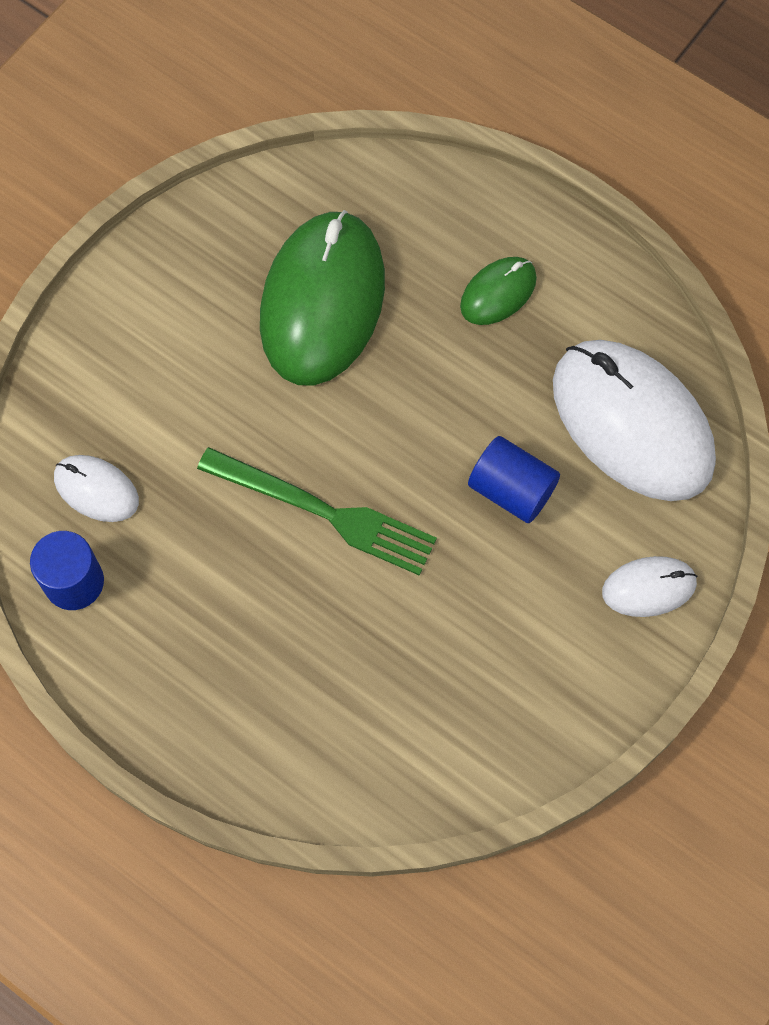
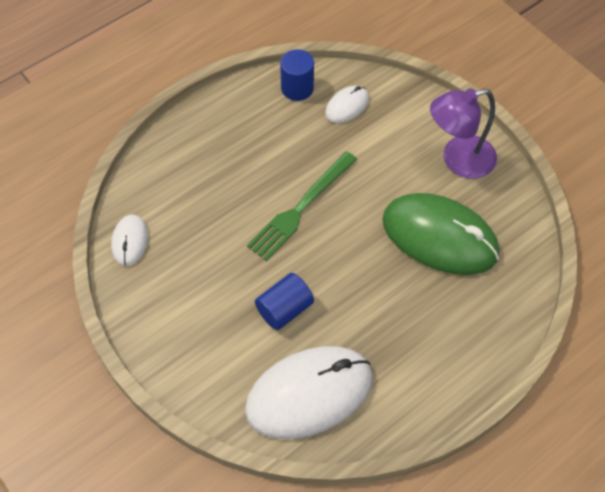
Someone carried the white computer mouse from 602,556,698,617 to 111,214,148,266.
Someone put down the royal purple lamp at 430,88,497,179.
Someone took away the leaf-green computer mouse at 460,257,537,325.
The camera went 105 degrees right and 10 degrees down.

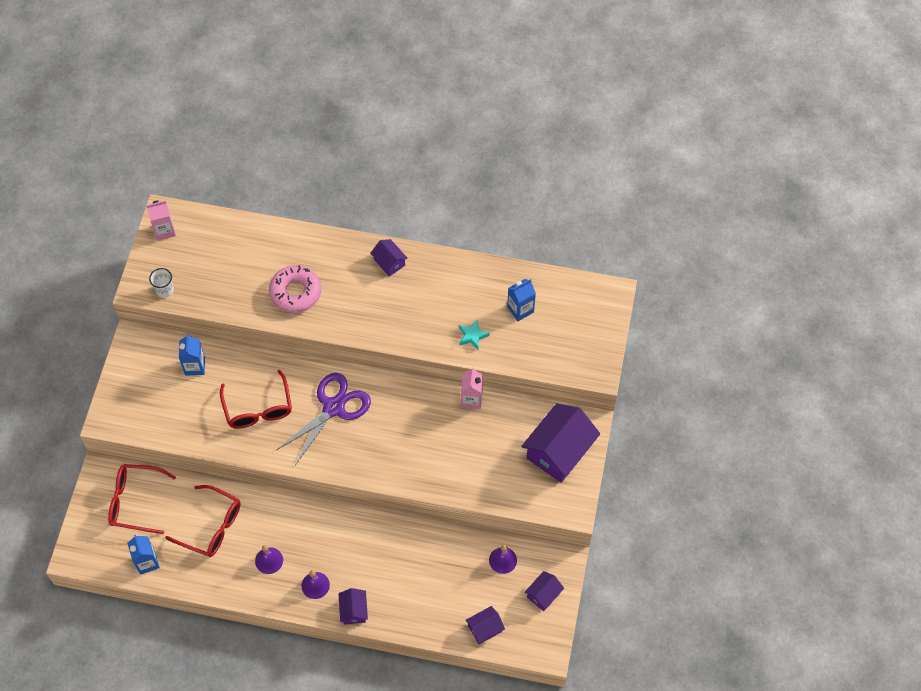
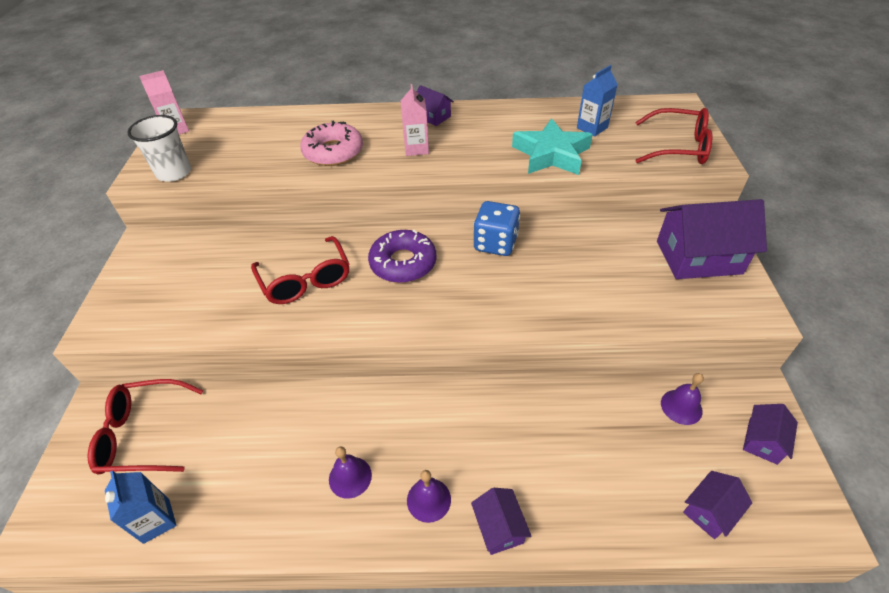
Someone scaled the white cup at 149,268,174,298 by 1.61.
Someone swapped the royal purple pair of scissors at 276,373,371,465 for the royal purple glazed donut at 368,230,437,283.
Someone carried the rosy carton from 461,367,483,409 to 400,84,429,156.
Someone put down the blue game die at 473,201,520,256.
Someone scaled the teal star shape at 459,320,490,350 by 2.07.
Someone carried the red glasses from 165,485,241,557 to 635,108,713,164.
Someone rotated the royal purple cottage at 521,403,600,483 by 60 degrees clockwise.
Someone took away the blue carton at 179,334,205,376.
The camera went 10 degrees left and 15 degrees down.

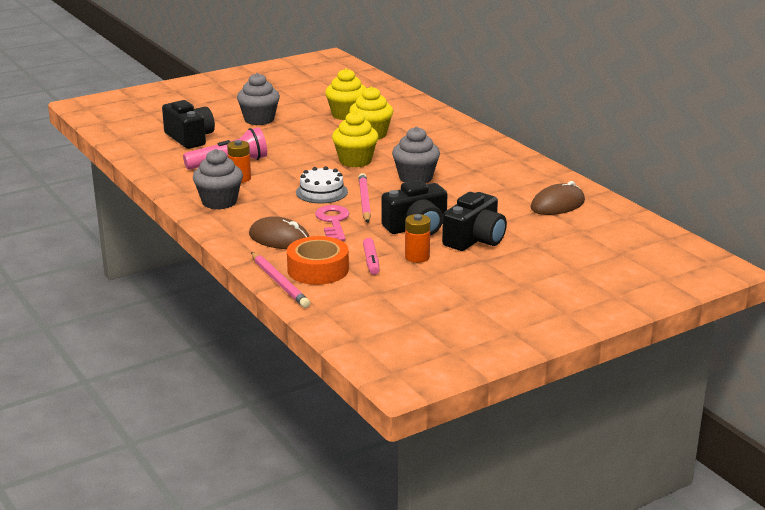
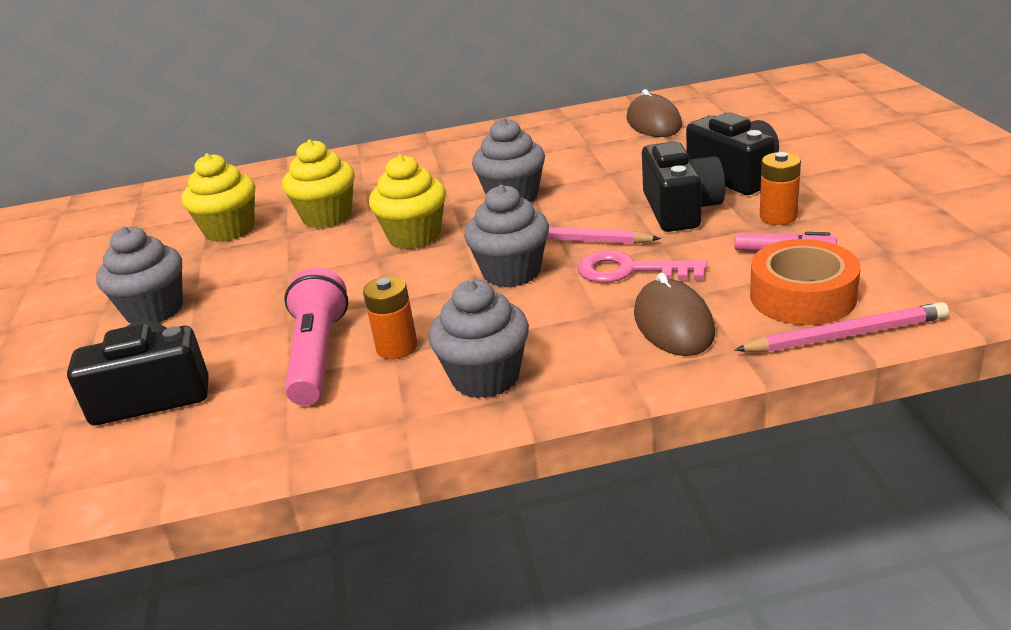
Someone swapped the white layer cake at 296,166,348,203 for the grey cupcake at 464,185,549,288.
Someone rotated the russet computer mouse at 249,216,309,249 by 60 degrees counterclockwise.
The camera went 65 degrees left and 5 degrees up.

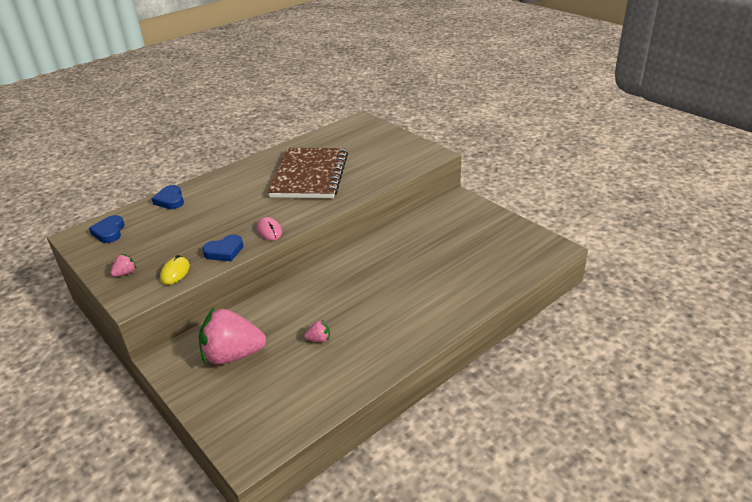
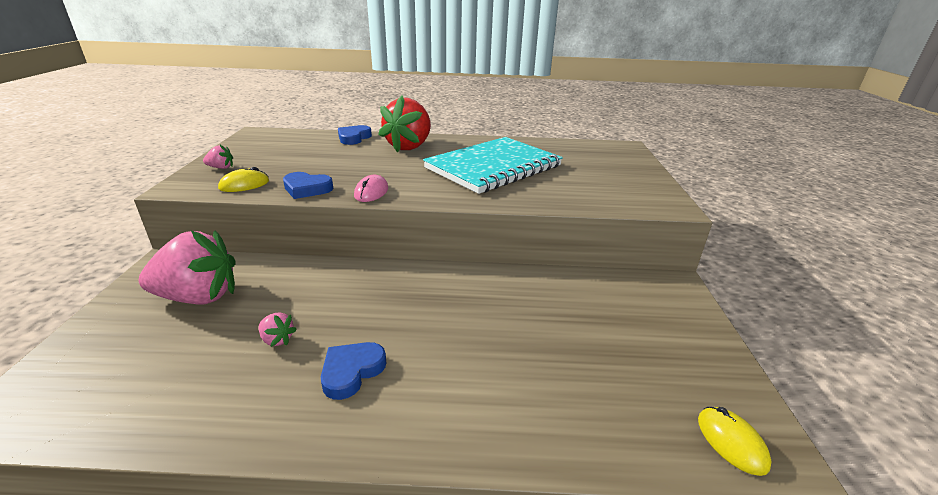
Someone rotated the rosy toy strawberry at 199,308,266,365 by 135 degrees clockwise.
Someone carried the blue love heart from 89,215,125,243 to 321,342,386,400.
Someone put down the red toy strawberry at 378,96,431,152.
Someone repainted the russet exercise book at 268,148,348,198, which became the teal exercise book at 423,137,563,194.
Someone put down the bright yellow computer mouse at 698,407,772,476.
The camera went 40 degrees right and 5 degrees down.

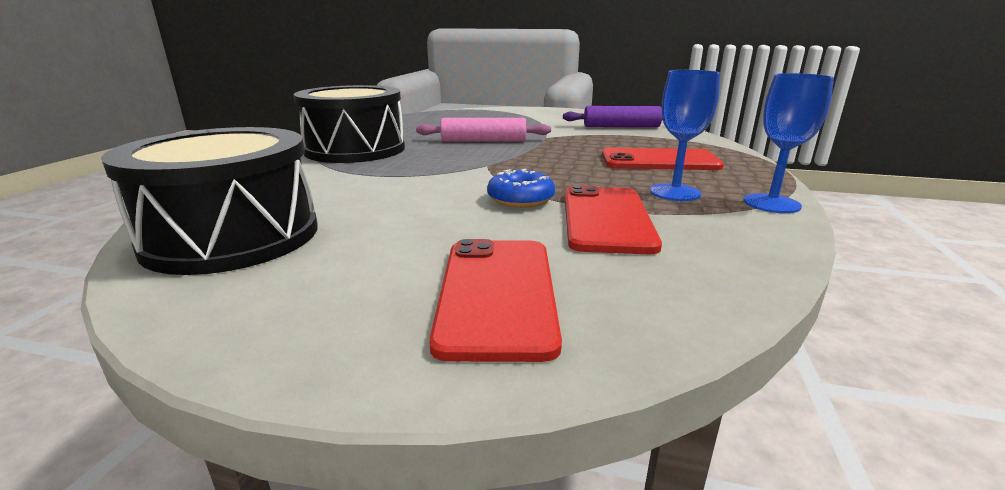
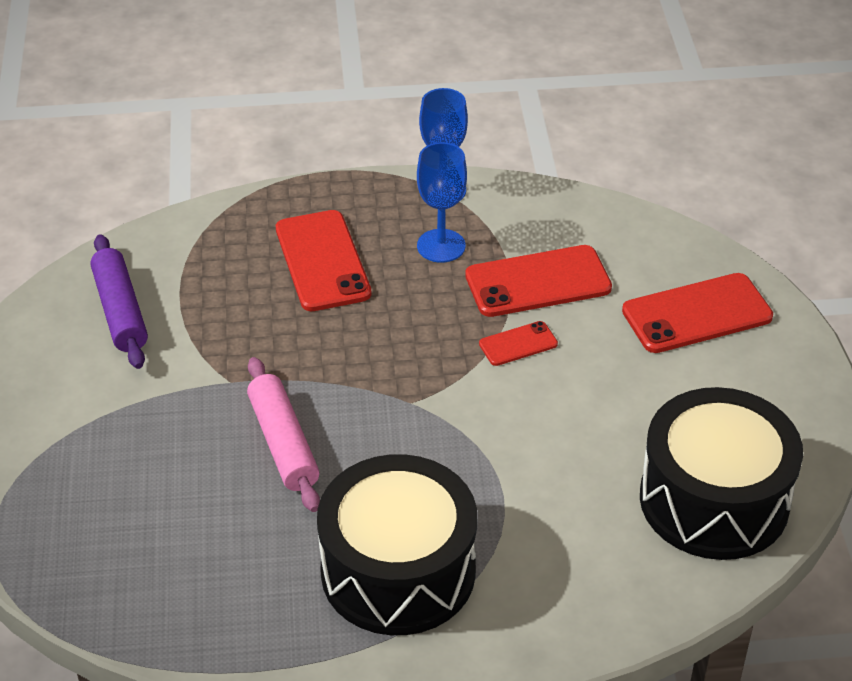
Someone swapped the blue glazed donut at 487,169,555,208 for the red mobile phone at 479,321,558,366.
The camera went 110 degrees left and 20 degrees up.

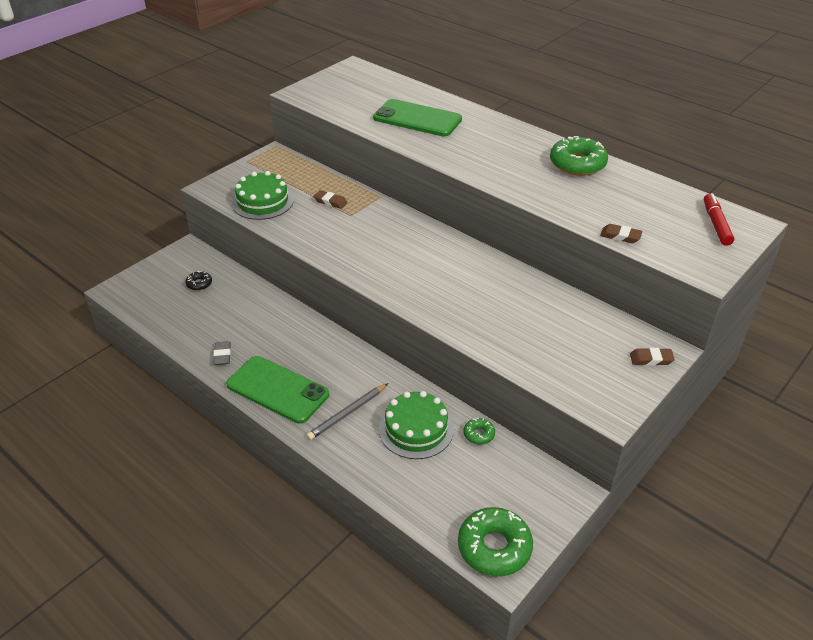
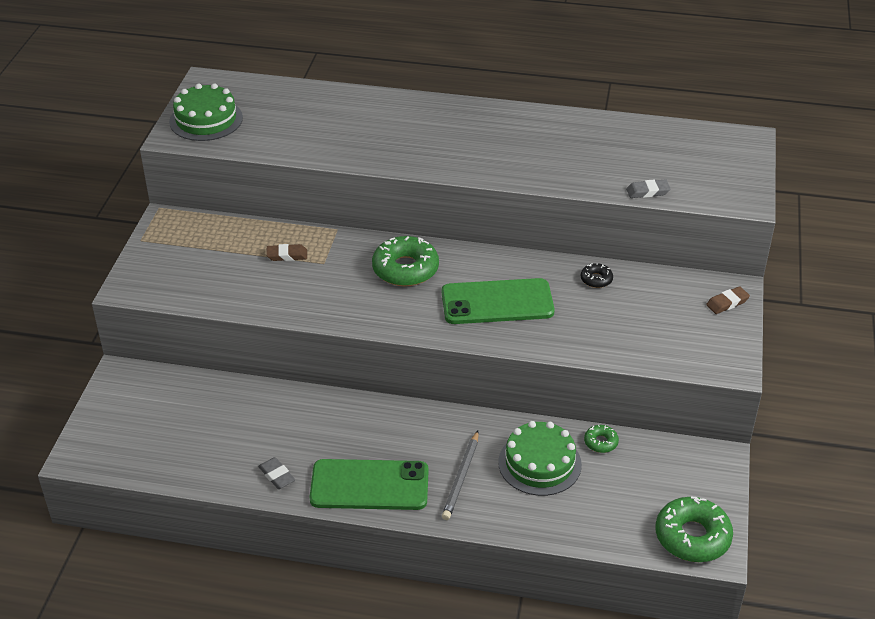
Someone carried the leaf-green layer cake from 232,171,294,220 to 169,83,243,141.
Someone carried the leaf-green glazed donut from 550,136,608,176 to 372,236,439,286.
Someone carried the leaf-green mobile phone from 373,99,462,136 to 442,278,555,324.
Someone carried the jet-black glazed donut from 185,271,212,291 to 580,263,613,288.
Someone repainted the russet eraser at 600,224,643,243, which became the grey eraser at 626,179,671,198.
Someone took away the red marker pen at 704,193,734,246.
The camera went 30 degrees left and 0 degrees up.

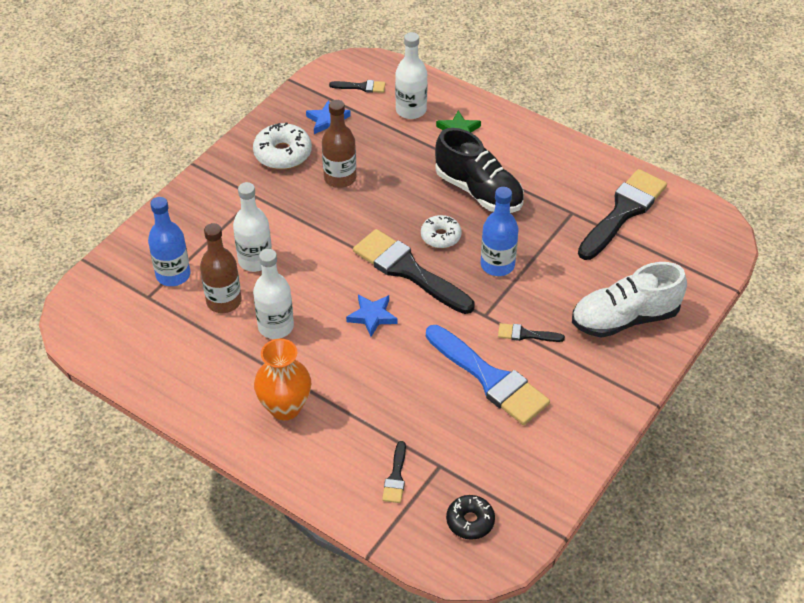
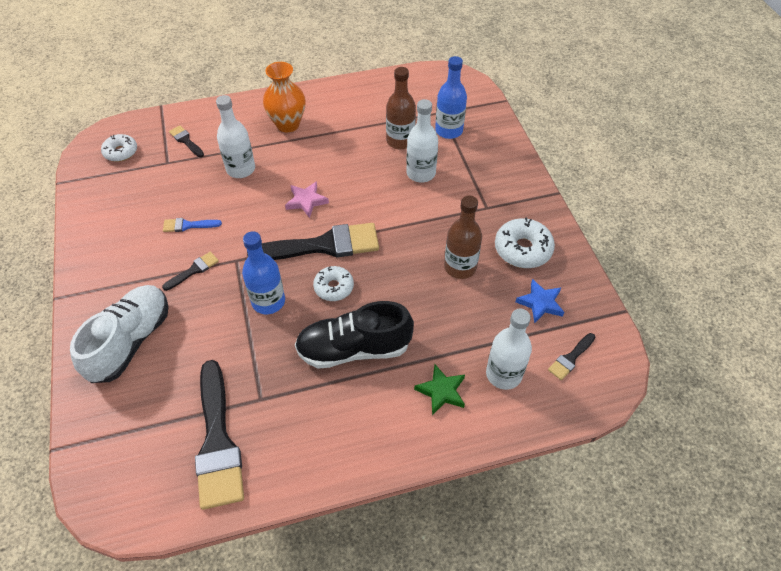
Someone repainted the jet-black glazed donut at 446,495,495,540, which became the white glazed donut at 101,134,137,162.
Someone scaled the blue paint brush at 426,325,550,425 by 0.45.
Someone carried the white flask from 253,249,294,339 to 216,95,255,178.
Someone repainted the blue star shape at 346,294,397,337, which became the rosy star shape at 285,181,329,218.
The camera went 130 degrees right and 5 degrees up.

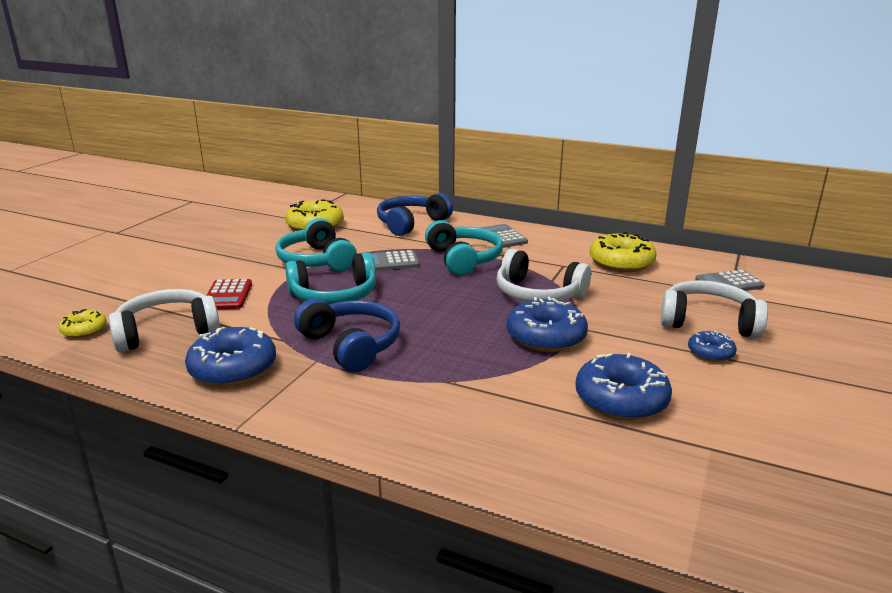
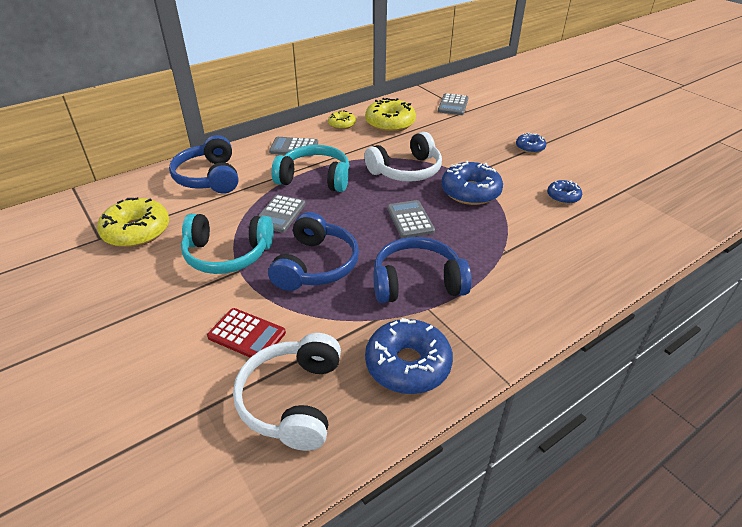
Someone repainted the teal over-ear headphones at 285,252,376,305, which became the blue over-ear headphones at 268,212,359,291.
Someone carried the bright yellow glazed donut from 59,309,107,338 to 328,111,356,129.
Someone put down the grey adding machine at 387,200,435,238.
Someone scaled the blue glazed donut at 576,353,672,421 by 0.55.
Someone took away the white over-ear headphones at 661,280,768,339.
The camera went 60 degrees left and 15 degrees up.

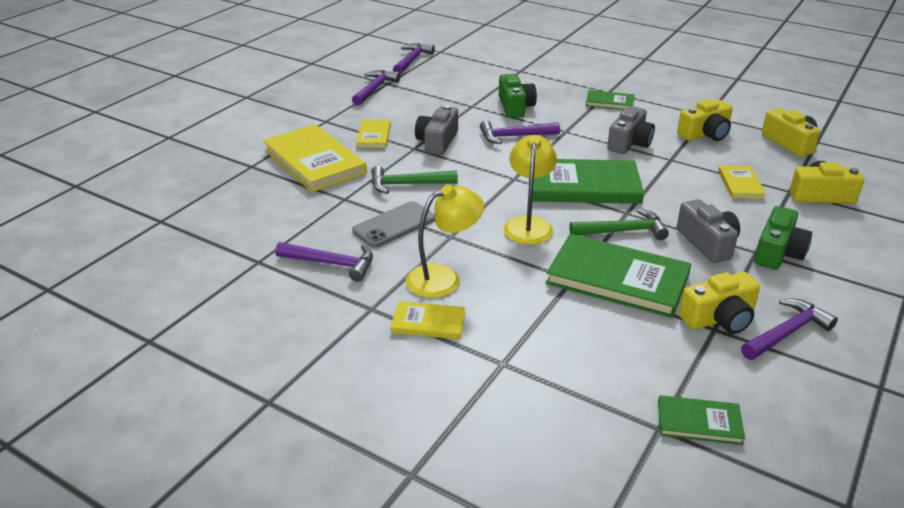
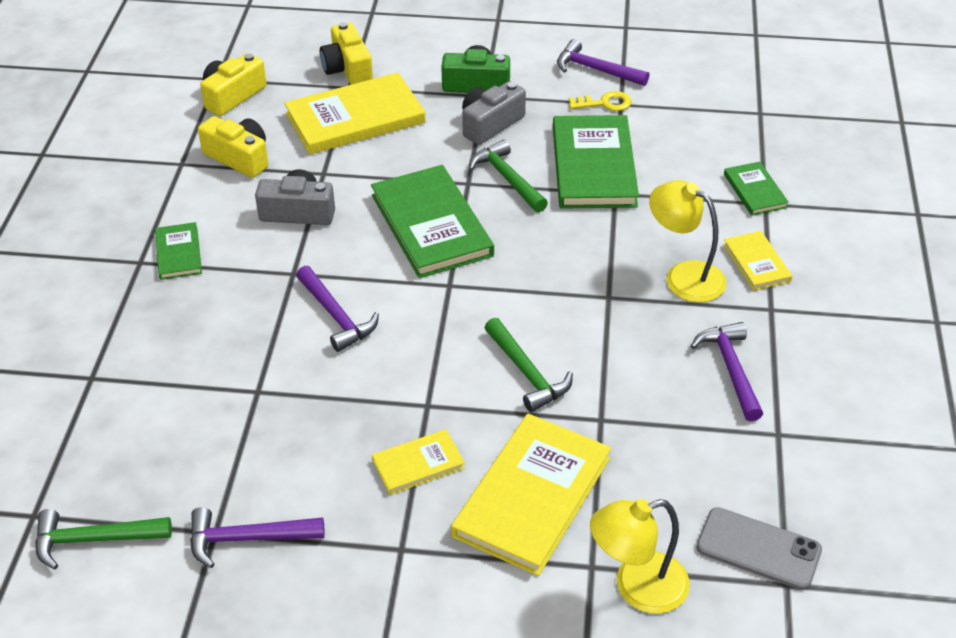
Someone repainted the royal purple claw hammer at 393,43,435,74, which became the leaf-green claw hammer at 35,509,172,569.
Someone scaled the bright yellow hardcover at 718,166,766,199 by 1.97.
Someone swapped the bright yellow compact camera at 679,272,760,334 for the bright yellow door key at 569,91,632,111.
Someone carried the bright yellow lamp from 503,135,557,245 to 590,499,690,614.
Someone carried the grey mobile phone from 352,201,435,248 to 696,507,822,590.
Someone carried the leaf-green hardcover from 658,395,745,445 to 724,162,789,216.
Someone took away the grey compact camera at 415,105,458,155.
Someone took away the leaf-green compact camera at 499,74,537,118.
The camera went 115 degrees left and 10 degrees up.

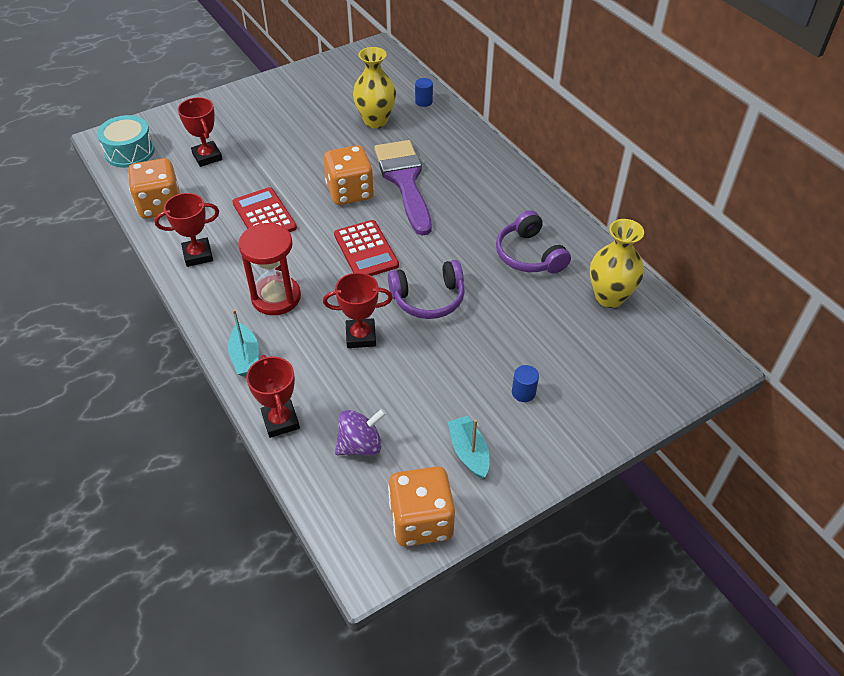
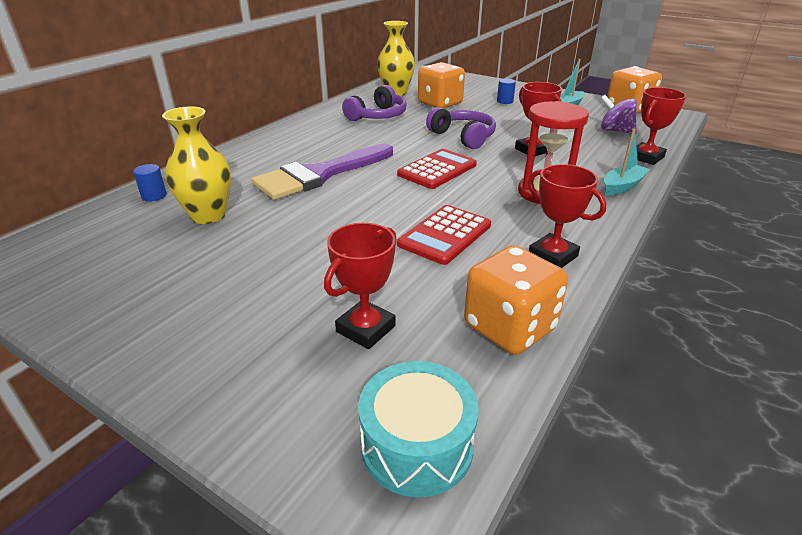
Someone carried the bright orange game die from 323,145,374,205 to 418,62,465,109.
The camera went 115 degrees left and 15 degrees down.

